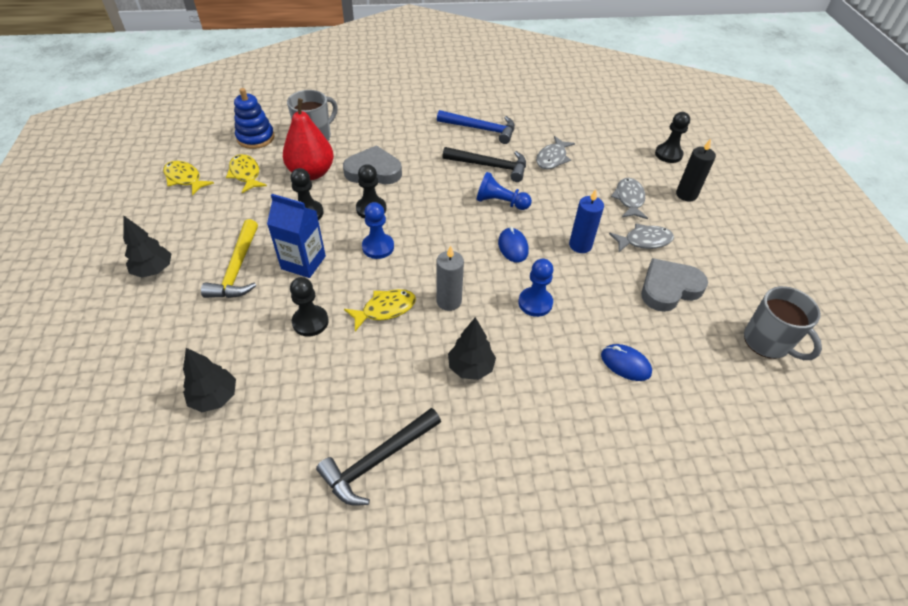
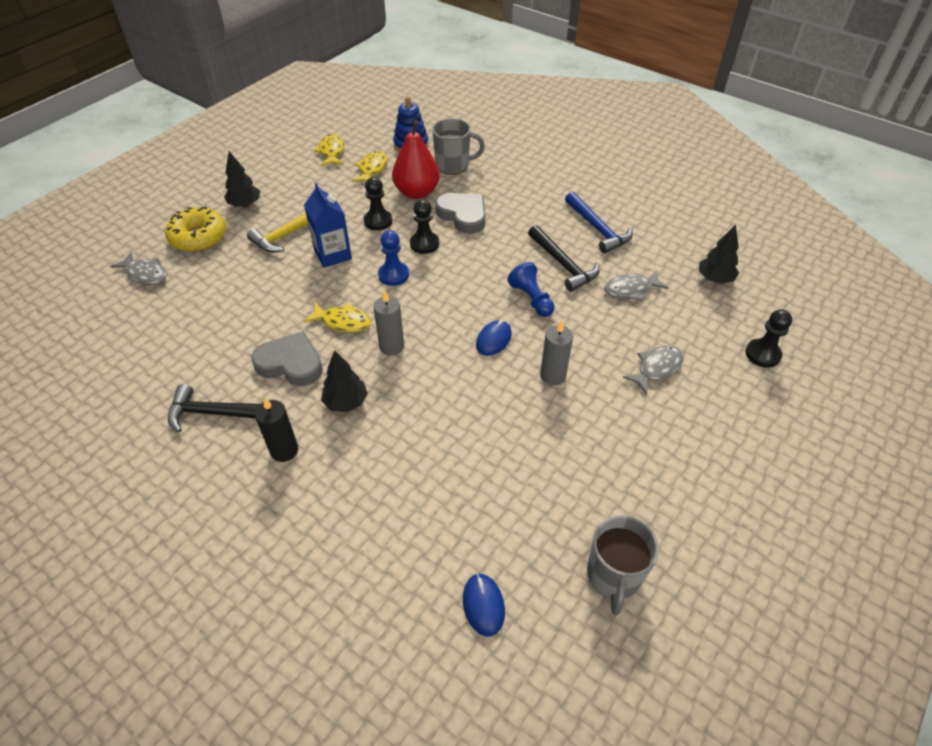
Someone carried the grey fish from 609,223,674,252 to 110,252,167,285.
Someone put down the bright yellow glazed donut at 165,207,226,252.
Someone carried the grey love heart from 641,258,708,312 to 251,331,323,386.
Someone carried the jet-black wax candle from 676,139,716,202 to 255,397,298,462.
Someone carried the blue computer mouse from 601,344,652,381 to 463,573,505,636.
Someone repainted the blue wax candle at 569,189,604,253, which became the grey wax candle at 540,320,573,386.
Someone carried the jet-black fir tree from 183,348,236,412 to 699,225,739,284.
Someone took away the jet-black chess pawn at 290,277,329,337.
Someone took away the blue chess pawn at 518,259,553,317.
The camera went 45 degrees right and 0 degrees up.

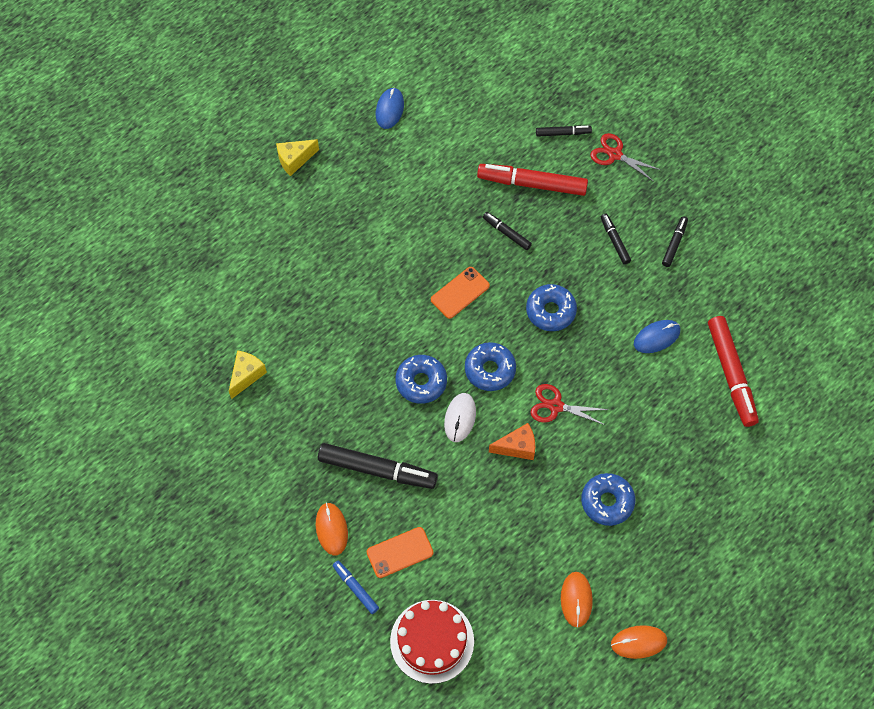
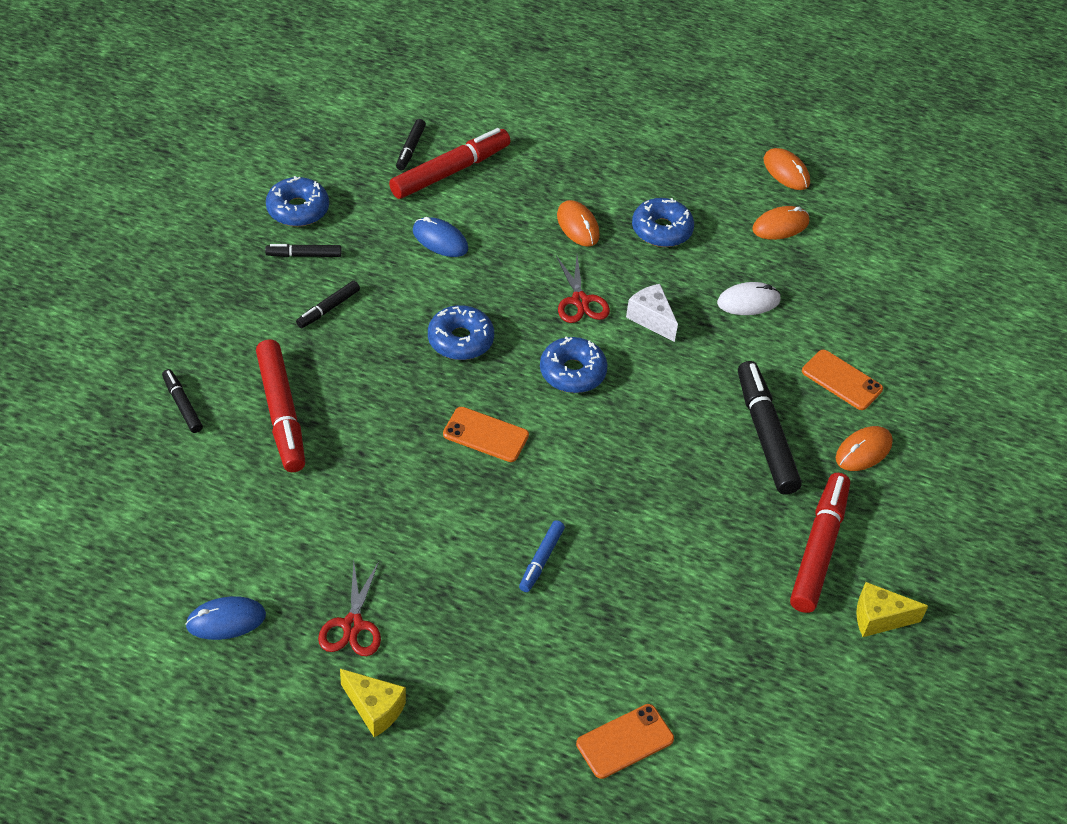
Someone carried the blue glazed donut from 395,355,447,404 to 266,176,329,227.
Someone carried the red pair of scissors from 590,133,661,182 to 318,561,381,656.
Someone carried the jet-black marker pen from 483,212,532,250 to 396,119,426,170.
Someone carried the blue marker pen from 333,561,379,614 to 519,520,565,592.
Someone put down the bright orange computer mouse at 557,200,600,247.
Someone put down the bright orange mobile phone at 576,704,674,779.
Someone repainted the bright orange cheese at 489,423,535,460, which became the white cheese at 626,284,678,342.
Someone carried the white computer mouse from 444,393,476,442 to 717,282,781,315.
Someone put down the red marker pen at 790,473,850,613.
Someone carried the bright yellow cheese from 229,350,267,399 to 856,582,928,637.
Someone took away the red layer cake at 390,600,474,684.
The camera went 120 degrees left and 15 degrees down.

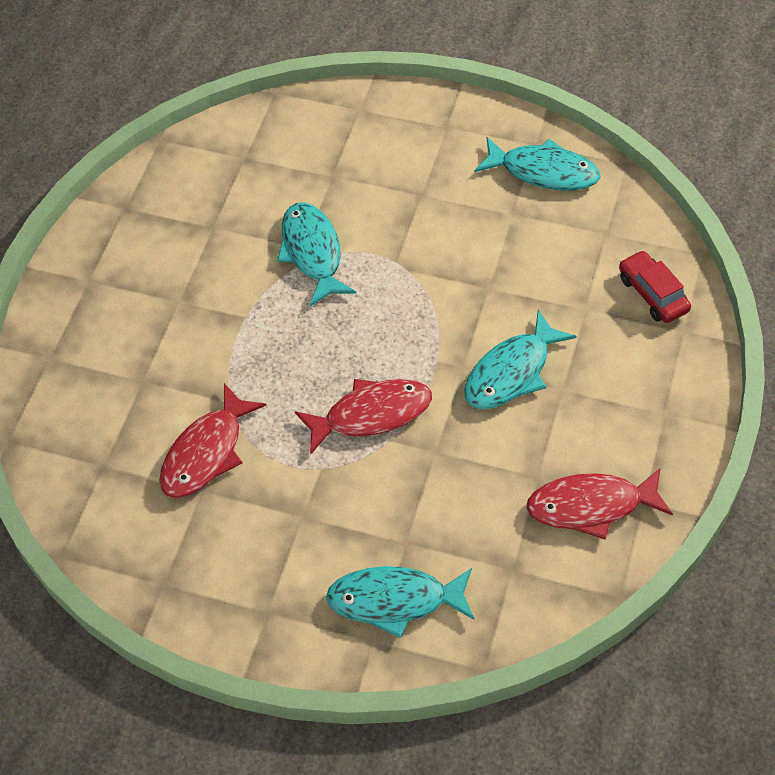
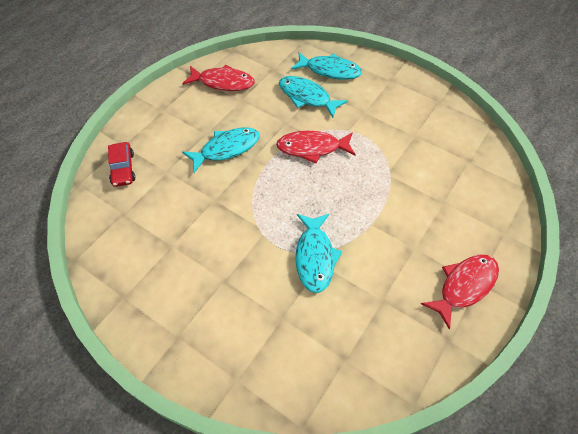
Someone carried the teal fish from 475,137,600,190 to 279,76,348,118.
Someone carried the red fish from 159,383,267,498 to 421,255,499,330.
The camera went 165 degrees left and 0 degrees up.

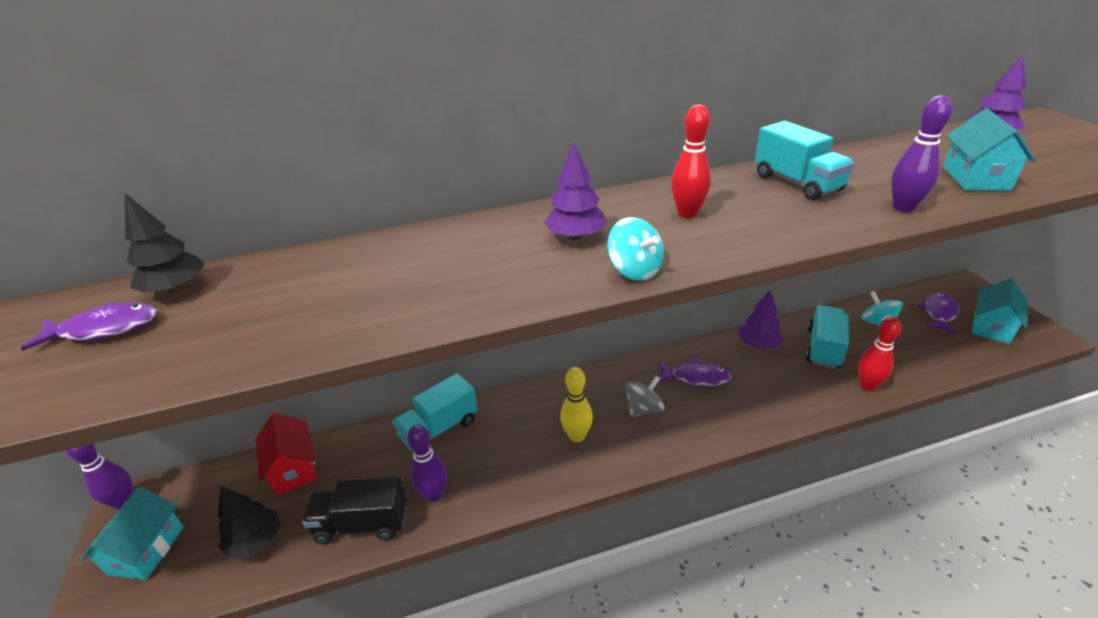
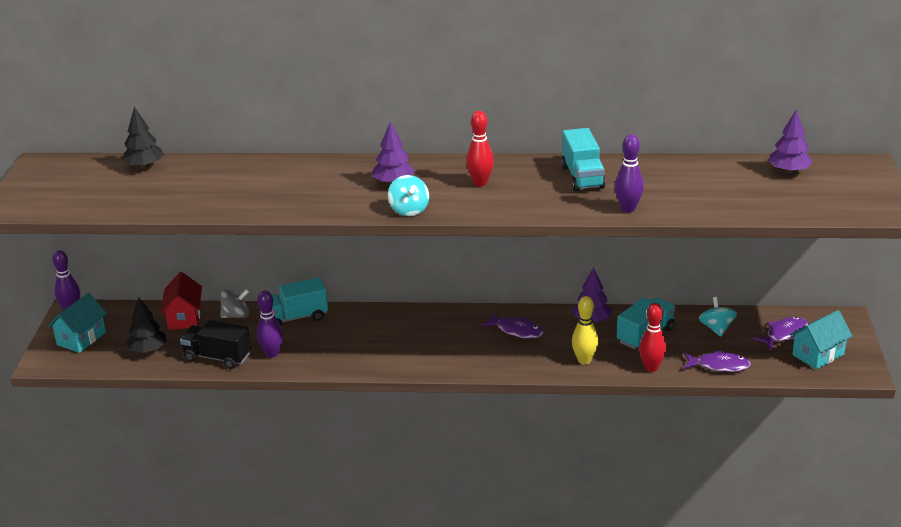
Someone carried the grey toy top from 625,376,665,417 to 220,289,249,318.
Someone carried the bright yellow skittle from 560,367,593,442 to 572,296,598,364.
Someone carried the royal purple fish from 21,302,157,351 to 684,350,751,372.
Someone took away the teal cottage at 943,109,1036,191.
The camera went 20 degrees right and 5 degrees down.

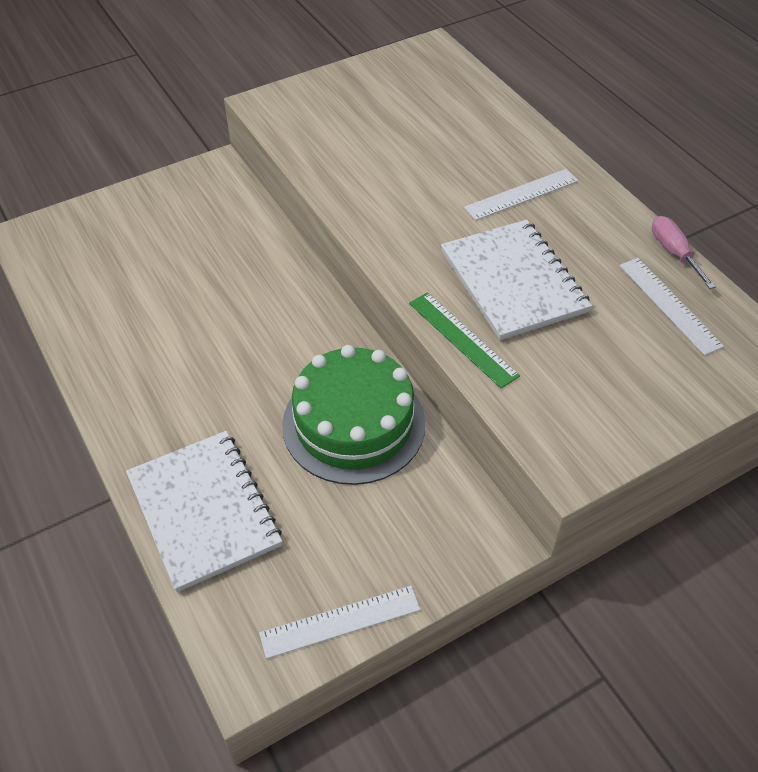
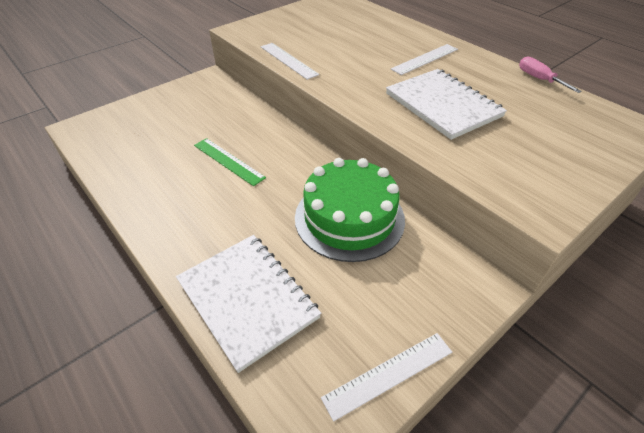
Someone carried the leaf-green straightedge from 409,292,520,389 to 194,138,266,186.
Someone carried the white straightedge from 619,258,724,356 to 261,43,319,80.
The camera went 10 degrees left and 5 degrees down.

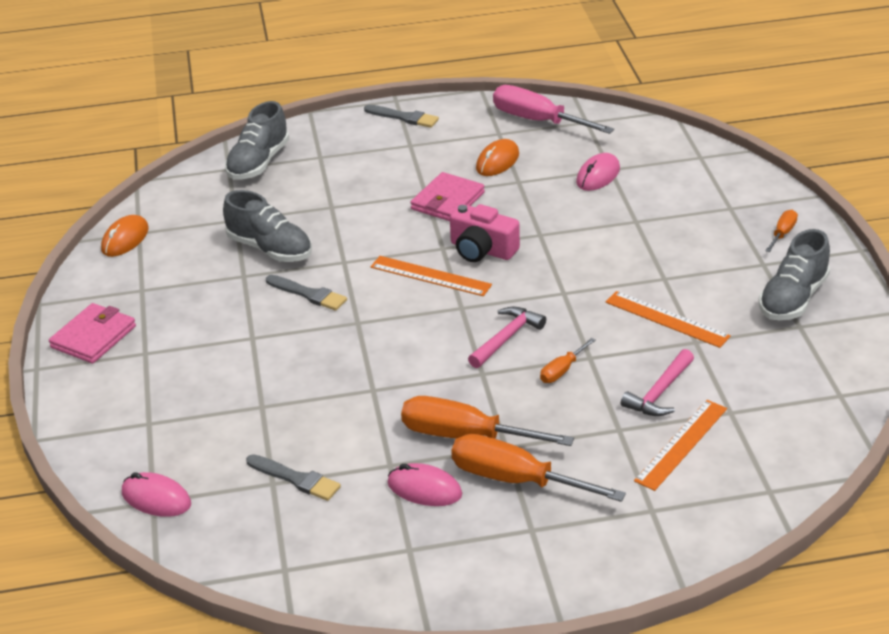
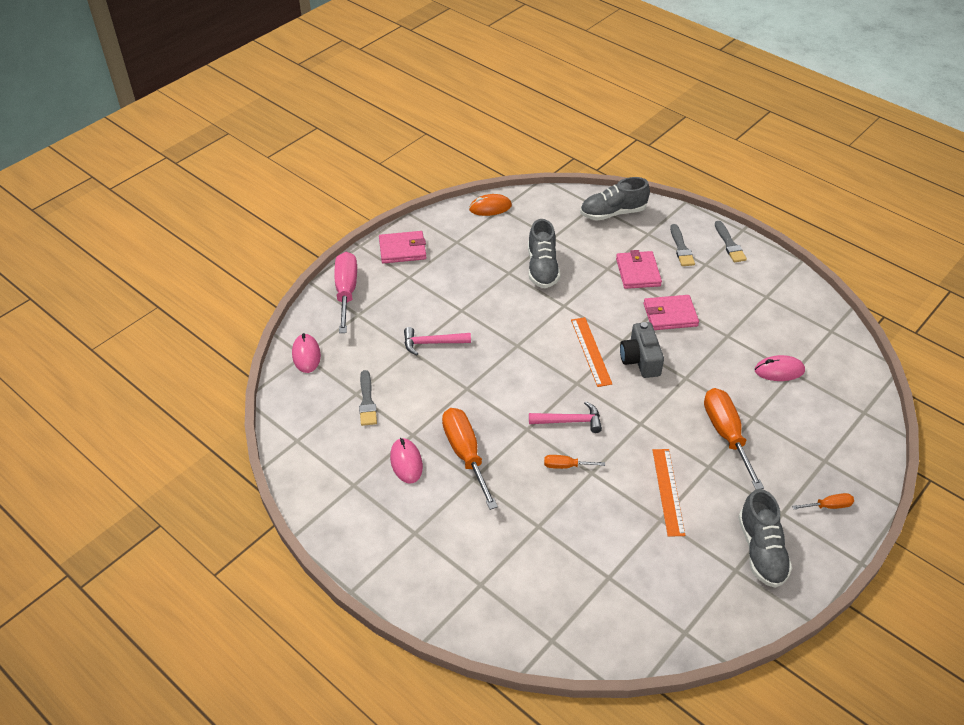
Someone carried the rosy screwdriver from 493,85,614,134 to 335,252,357,333.
Someone carried the rosy claw hammer from 621,349,694,416 to 404,327,471,355.
Someone put down the rosy billfold at 616,250,662,289.
Someone repainted the rosy compact camera at 450,204,520,262, which became the grey compact camera at 620,322,664,378.
Someone carried the grey paint brush from 266,275,347,311 to 670,224,695,266.
Someone carried the bright orange screwdriver from 451,434,626,502 to 704,388,764,489.
Someone rotated the grey sneaker at 759,229,830,320 by 90 degrees counterclockwise.
Someone took away the bright orange computer mouse at 476,139,519,176.
Someone took away the bright orange straightedge at 634,400,727,491.
The camera went 50 degrees right and 10 degrees up.

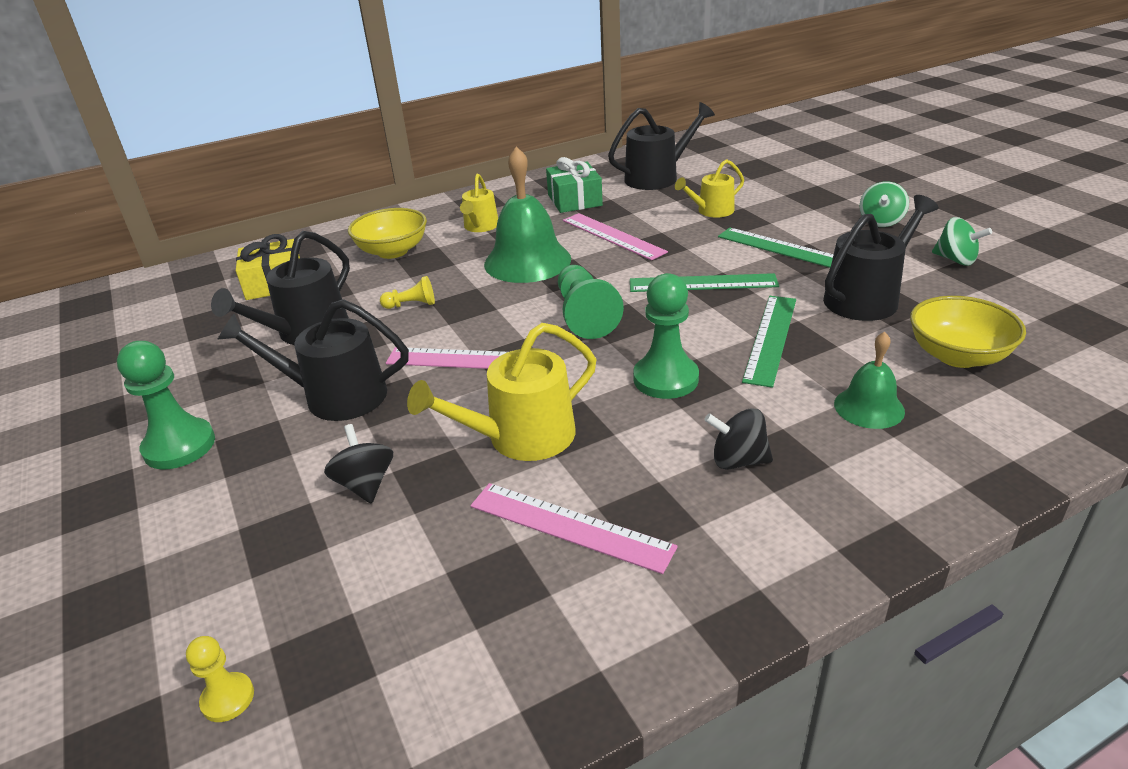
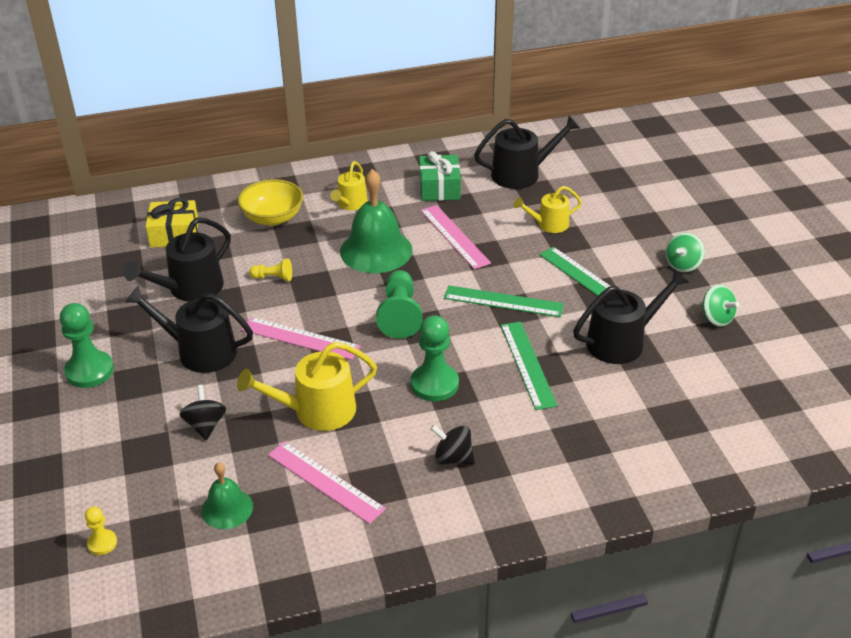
Someone carried the leaf-green bell from 834,332,905,429 to 201,462,253,529.
Someone rotated the leaf-green straightedge at 742,296,796,388 by 45 degrees counterclockwise.
Someone took away the bright yellow deep dish at 910,296,1026,368.
The camera went 10 degrees right and 5 degrees up.

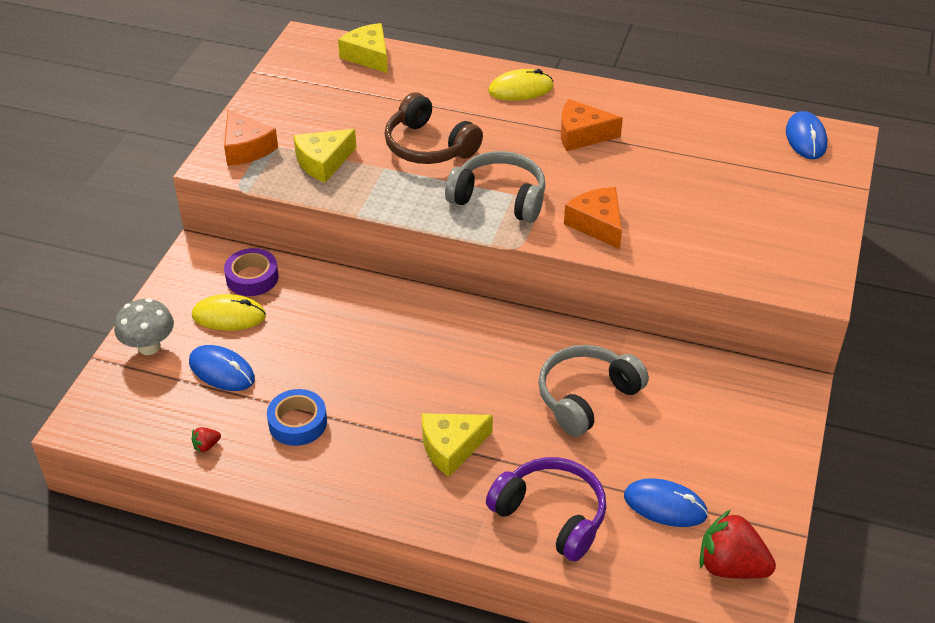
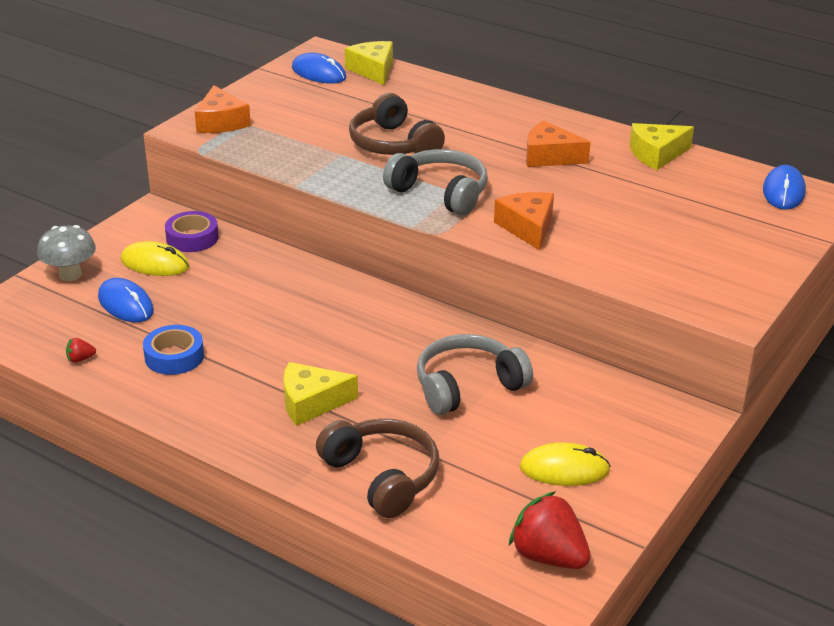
Someone carried the blue computer mouse from 624,478,708,527 to 292,53,346,84.
Someone repainted the royal purple over-ear headphones at 486,457,606,562, which became the russet over-ear headphones at 316,419,439,518.
Someone carried the bright yellow computer mouse from 488,69,554,101 to 520,443,611,486.
Someone carried the bright yellow cheese from 293,129,356,183 to 630,123,694,170.
The camera went 15 degrees right and 10 degrees down.

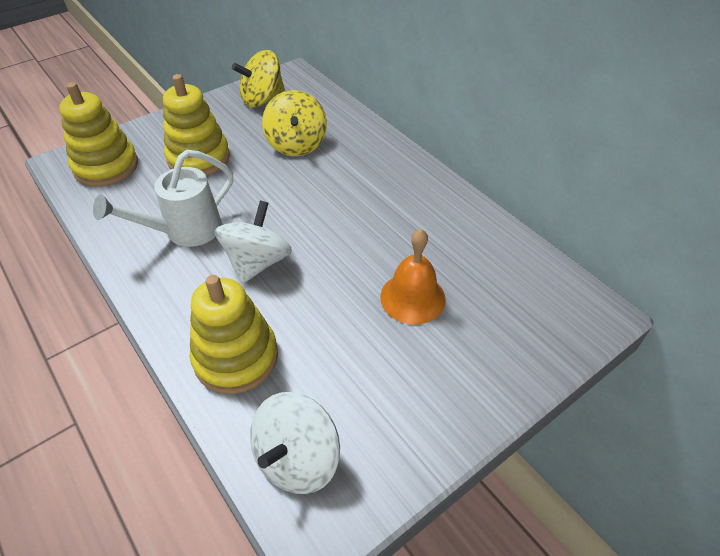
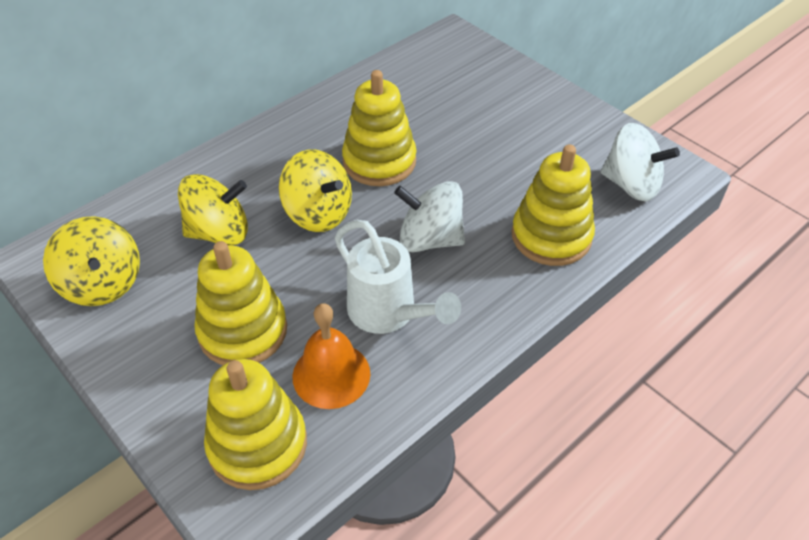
Someone put down the bright yellow toy top at 279,150,352,232.
Someone carried the bright orange bell from 380,229,446,324 to 293,303,370,409.
Someone put down the bright yellow ring stacker at 342,70,417,186.
The camera went 95 degrees left and 0 degrees up.

